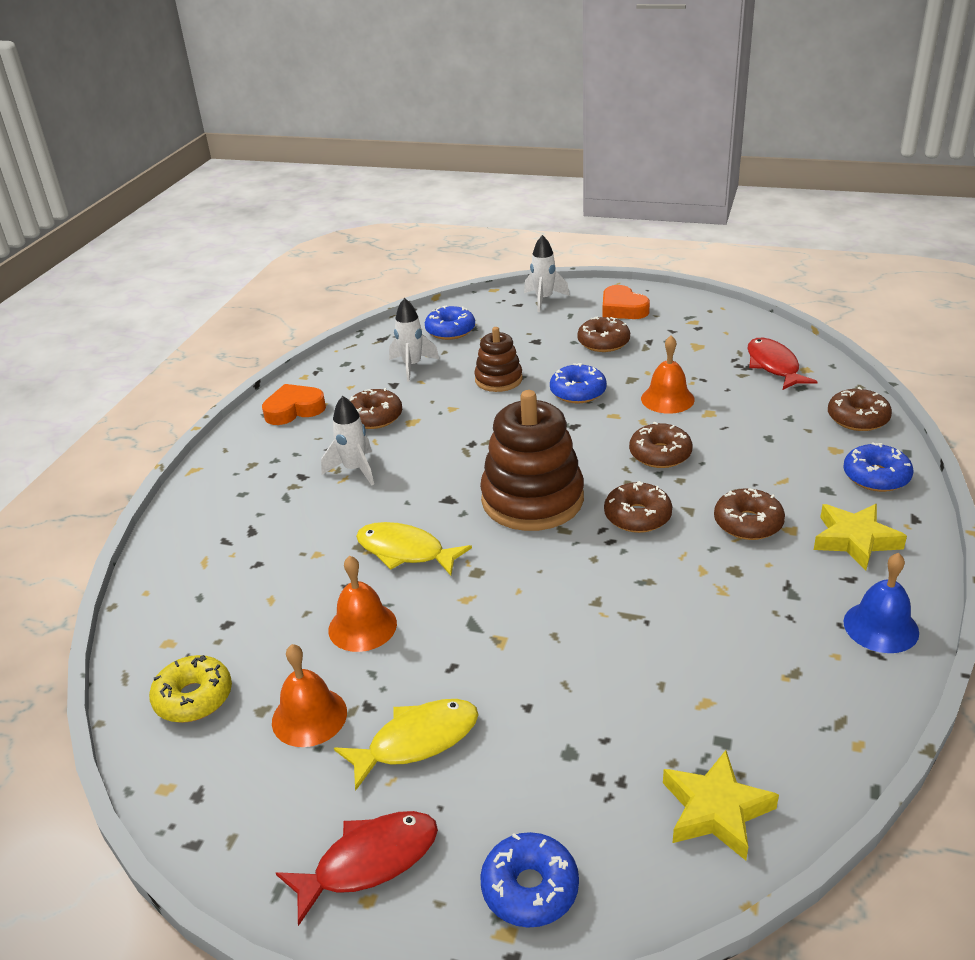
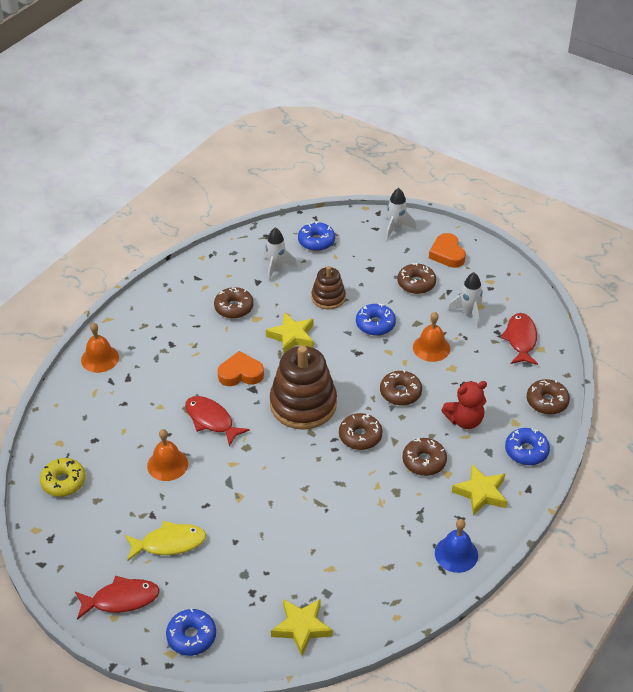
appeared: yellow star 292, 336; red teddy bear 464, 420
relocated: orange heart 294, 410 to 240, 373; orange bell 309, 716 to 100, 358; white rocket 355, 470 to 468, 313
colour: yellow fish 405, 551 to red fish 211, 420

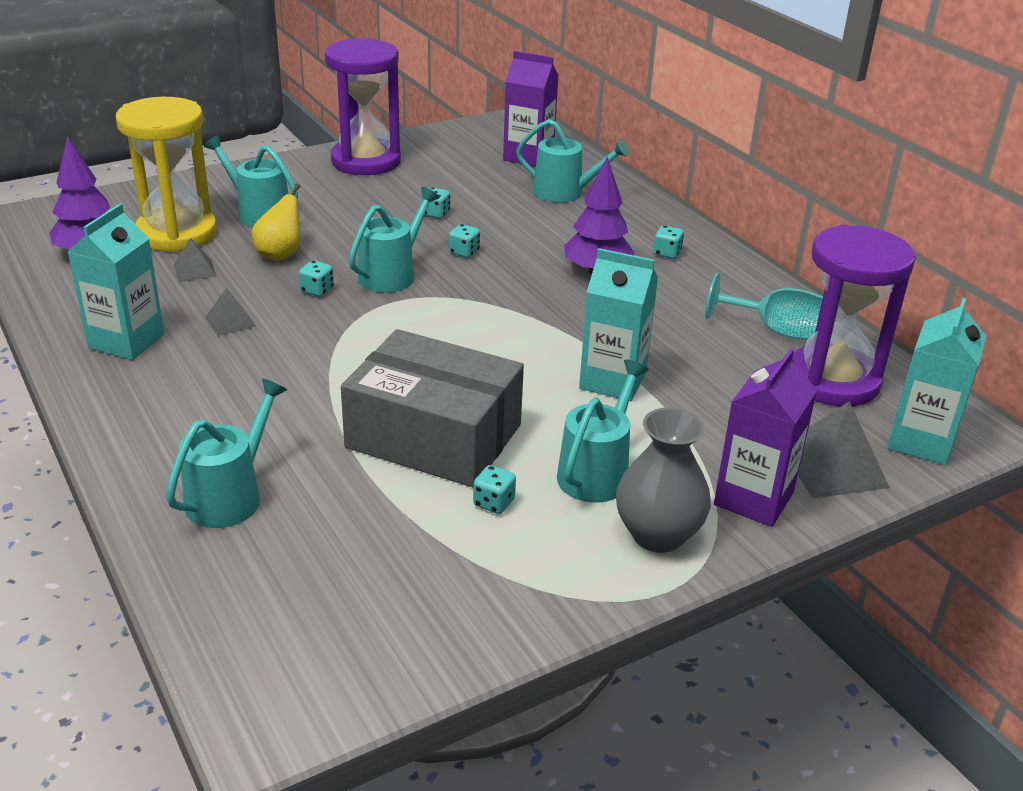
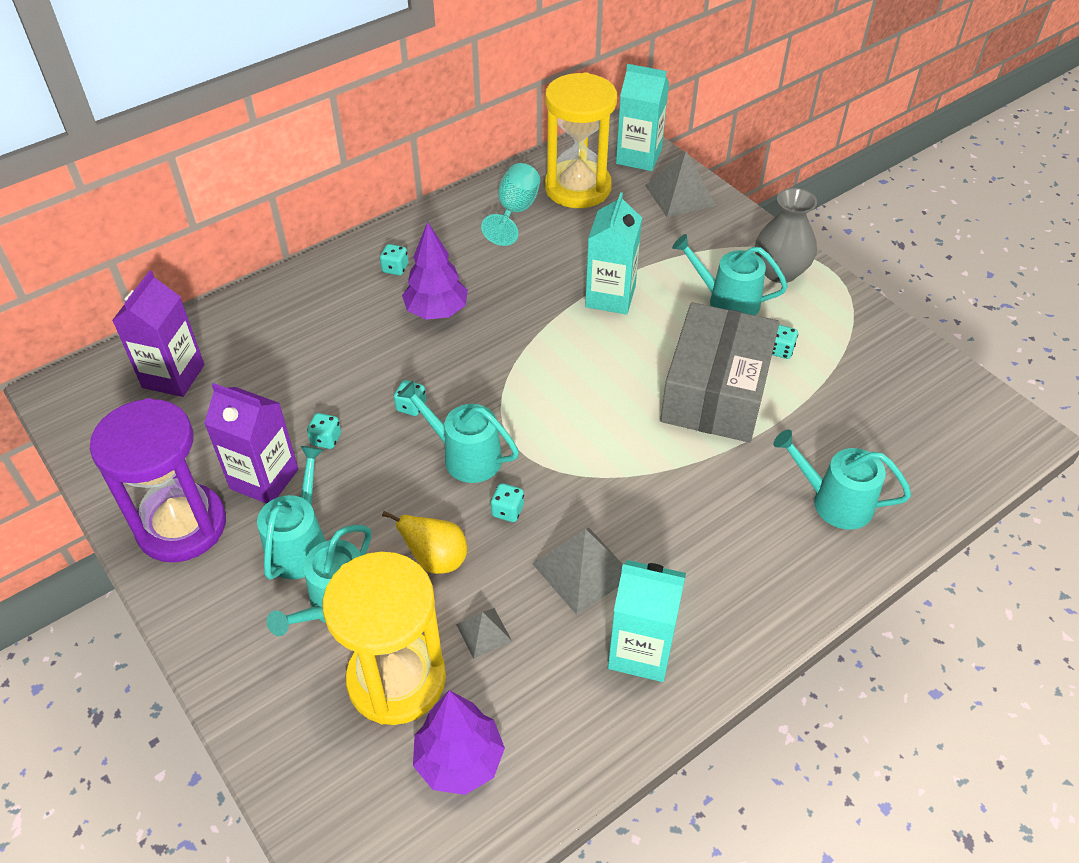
relocated: turquoise watering can 564, 193 to 300, 545; purple carton 753, 499 to 264, 479
colour: purple hourglass 833, 380 to yellow hourglass 577, 188
size: grey pyramid 230, 321 = 583, 570 x1.80

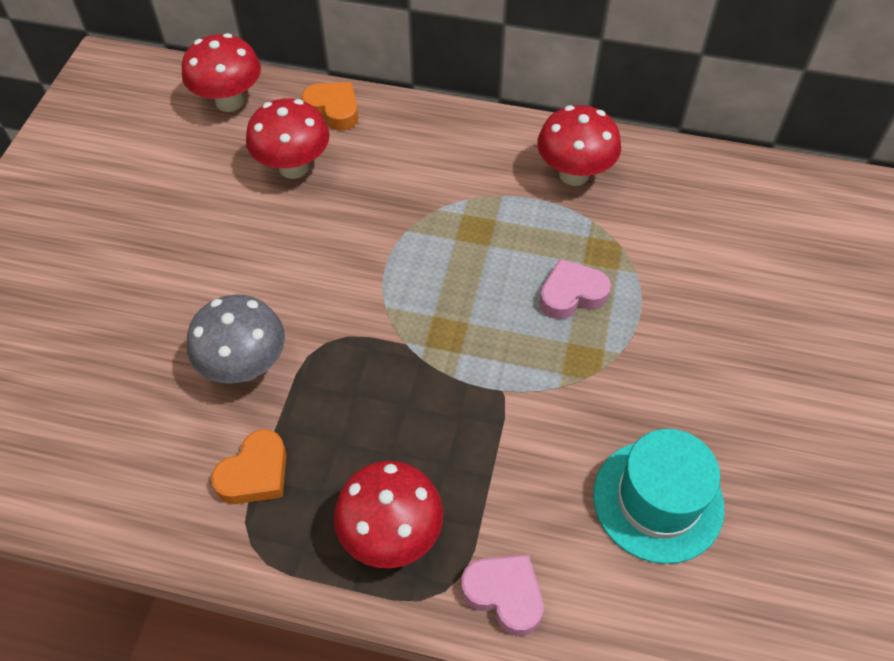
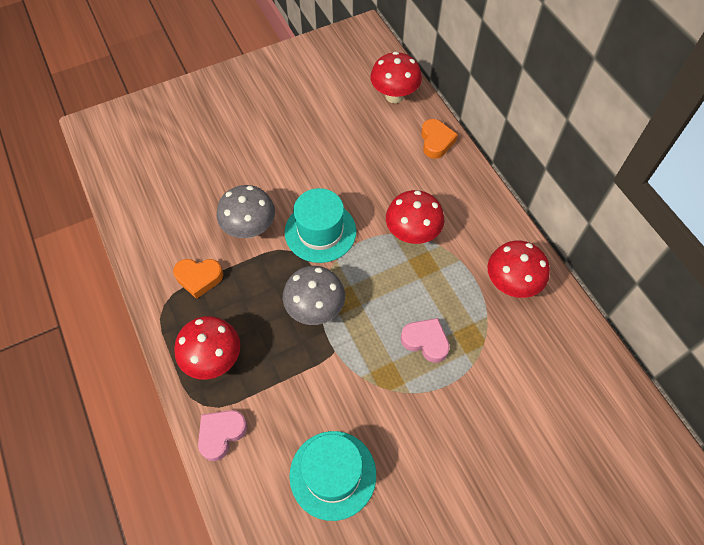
appeared: grey mushroom 315, 309; turquoise hat 320, 231
relocated: red mushroom 294, 167 to 412, 234
spun: pink heart 504, 594 = 221, 434 135 degrees counterclockwise

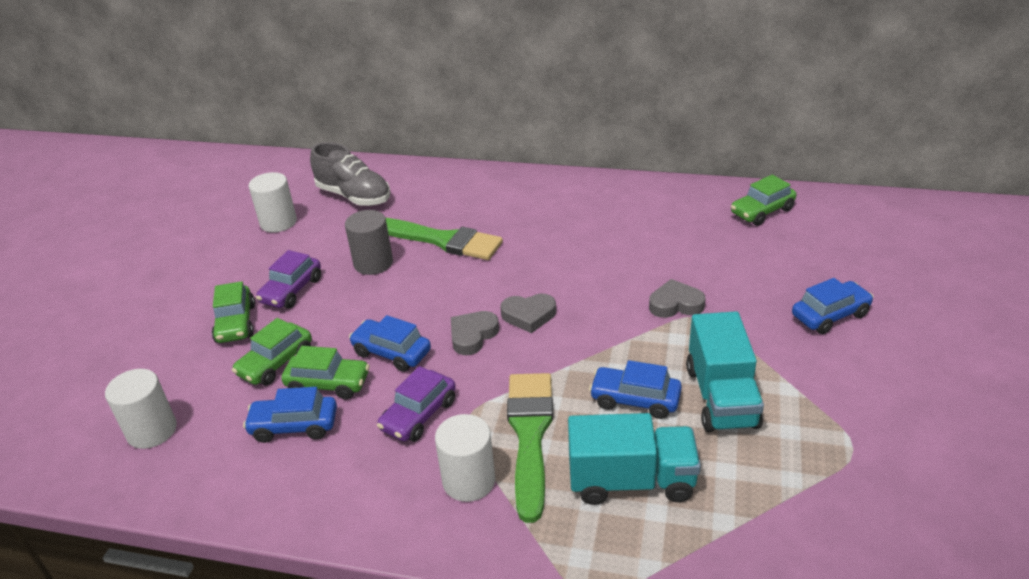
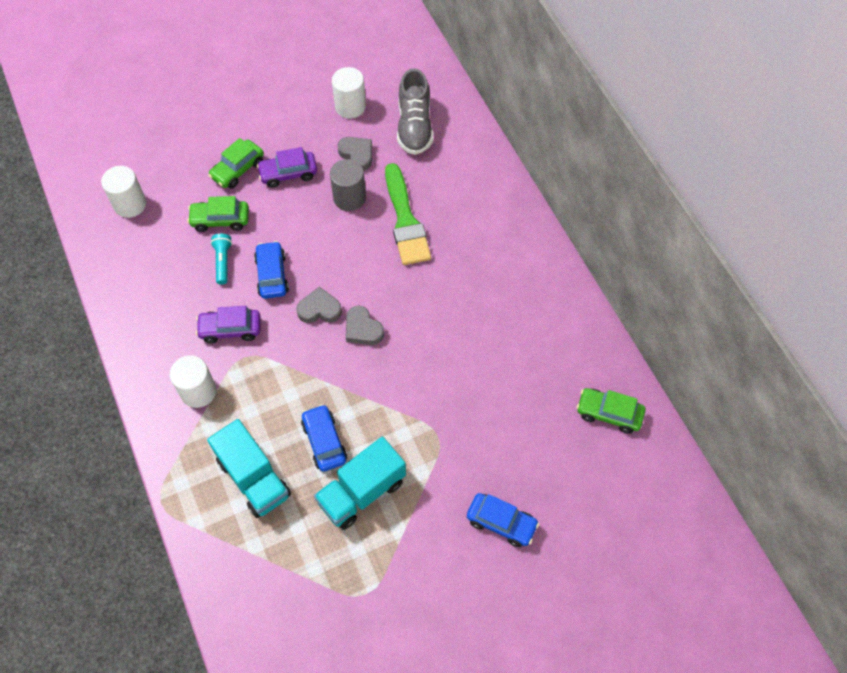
missing: blue car 294, 426; green brush 530, 435
relocated: grey heart 675, 304 to 357, 155
exchanged: green car 328, 384 to turquoise flashlight 223, 261

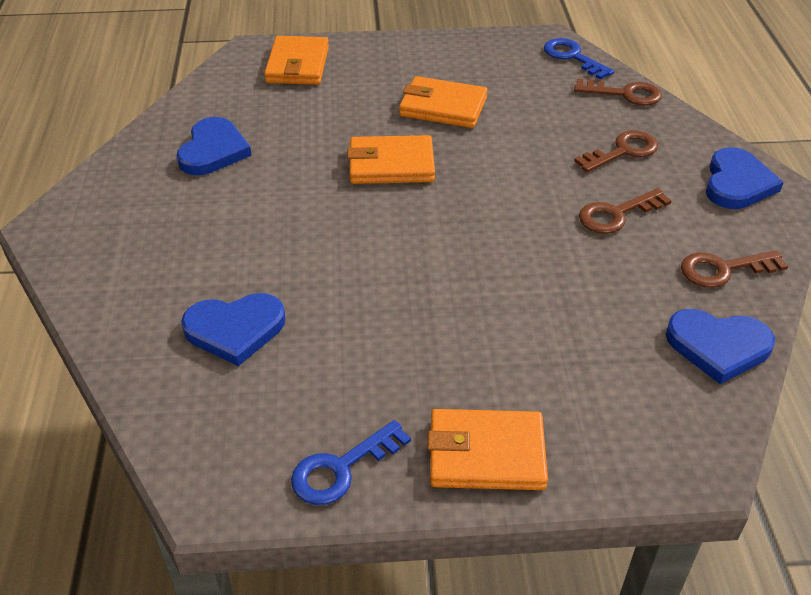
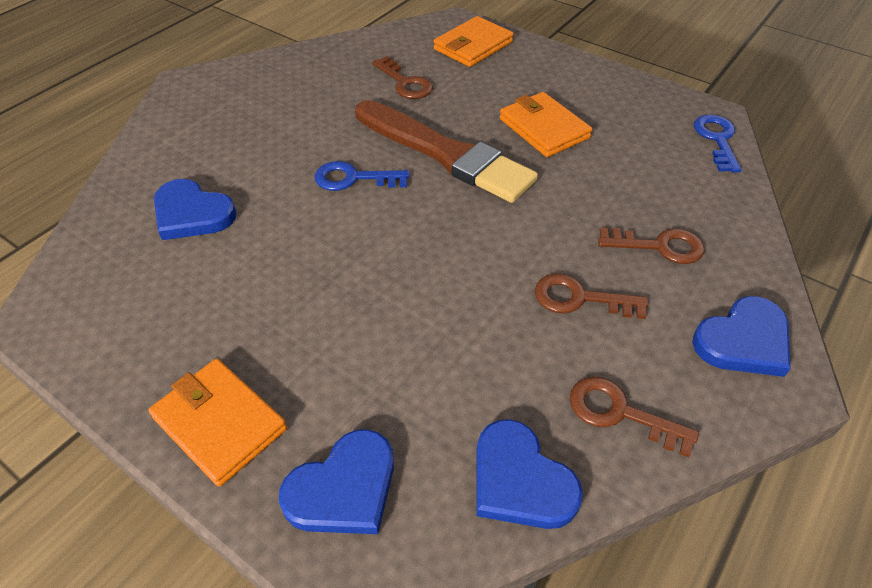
relocated: blue heart 213, 150 to 344, 488; blue key 341, 468 to 353, 178; brown key 625, 94 to 405, 83
exchanged: orange wallet 391, 164 to brown brush 445, 153

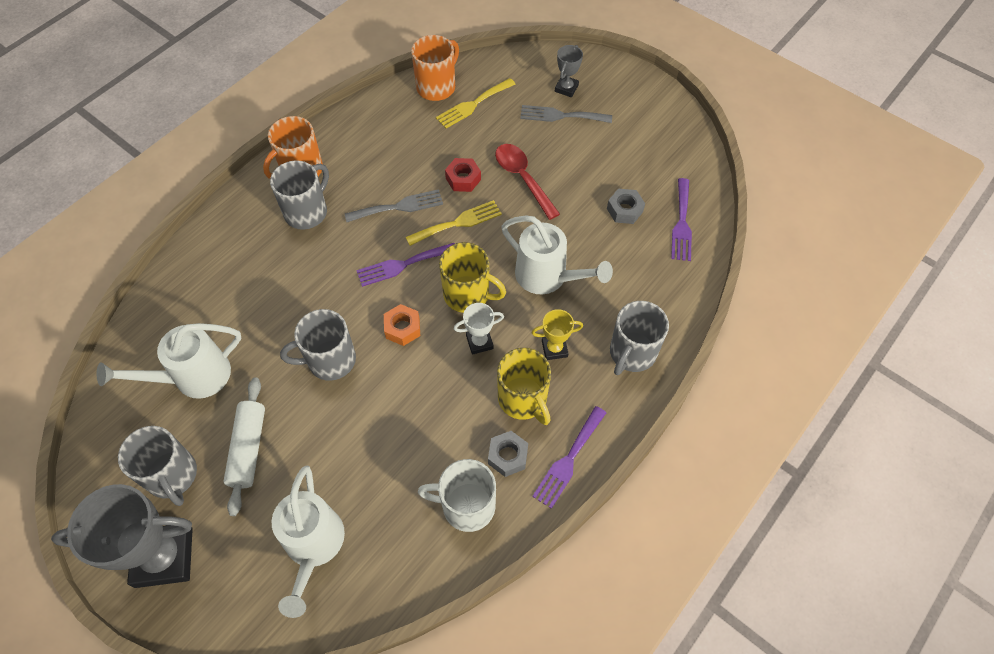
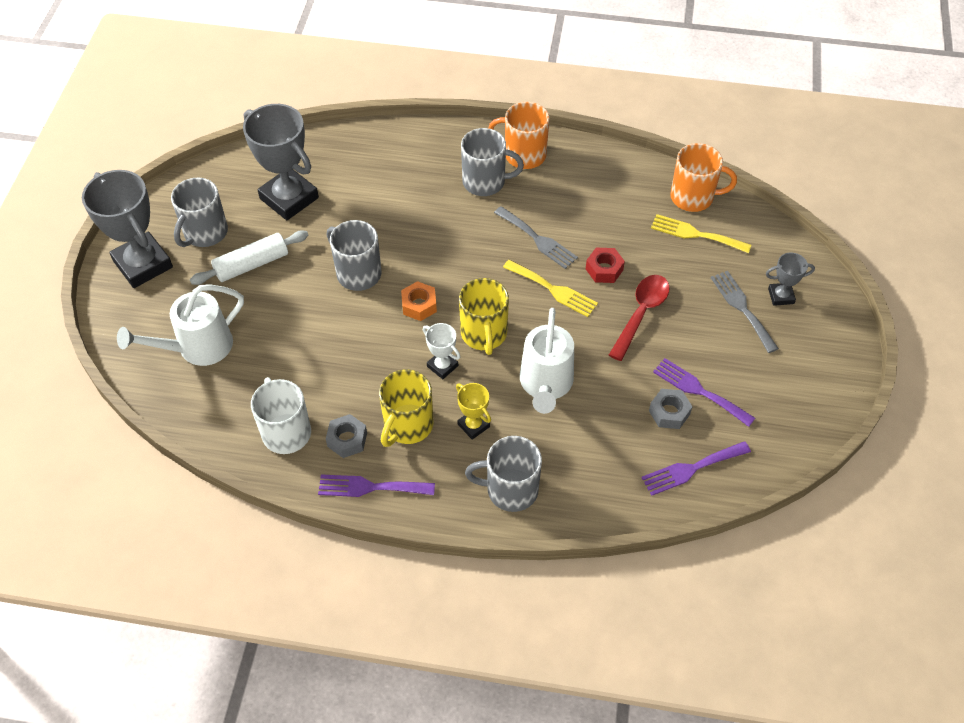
relocated: purple fork 402, 265 to 699, 390
exchanged: white watering can 193, 377 to grey trophy 289, 198

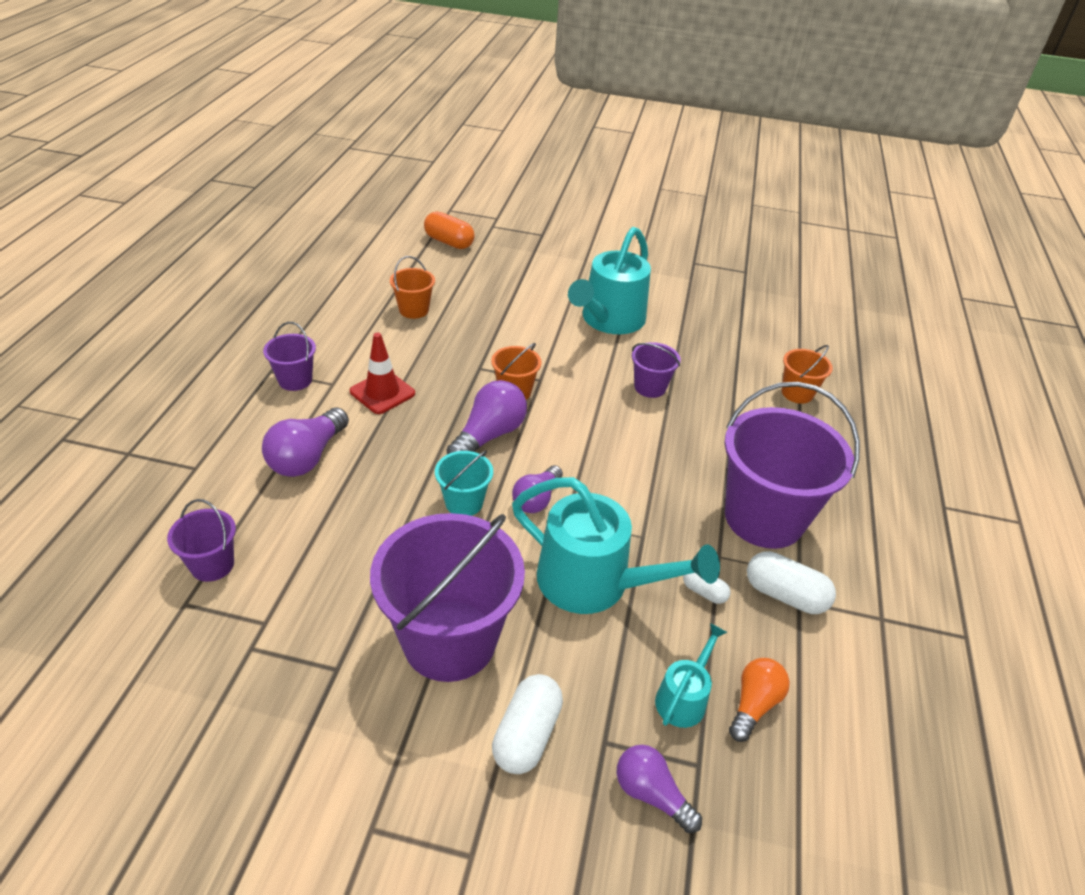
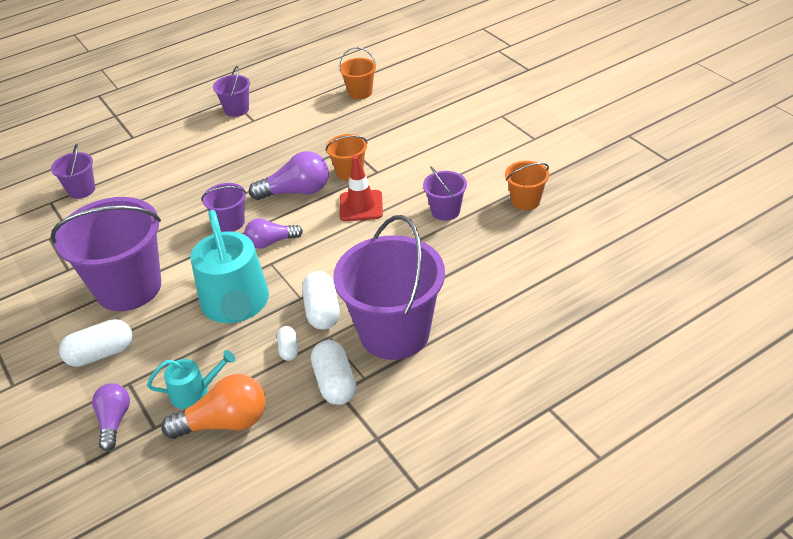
missing: purple light bulb 307, 457; orange capsule 449, 242; turquoise watering can 609, 320
appeared: white capsule 322, 311
relocated: red traffic cone 382, 392 to 361, 206; orange bucket 797, 393 to 525, 201
colour: turquoise bucket 464, 502 to purple bucket 230, 222
size: orange light bulb 753, 704 = 225, 422 x1.51

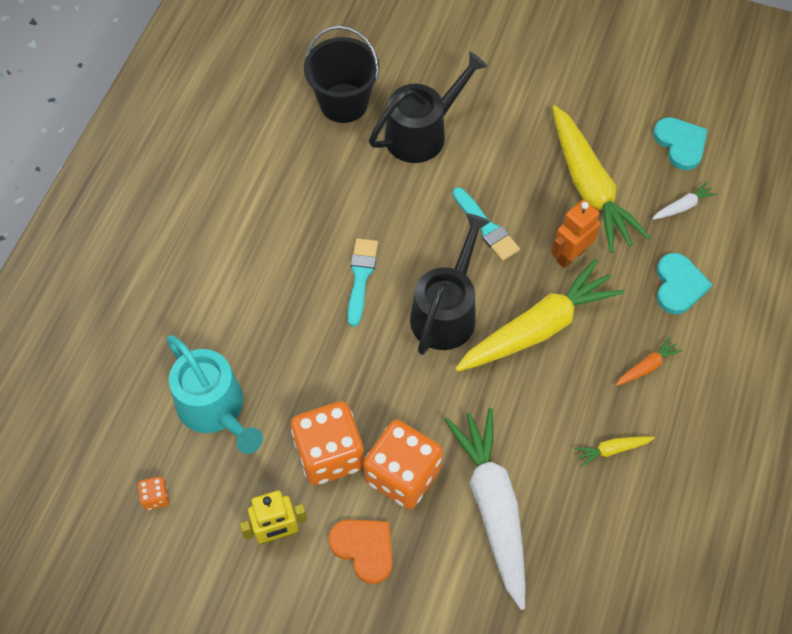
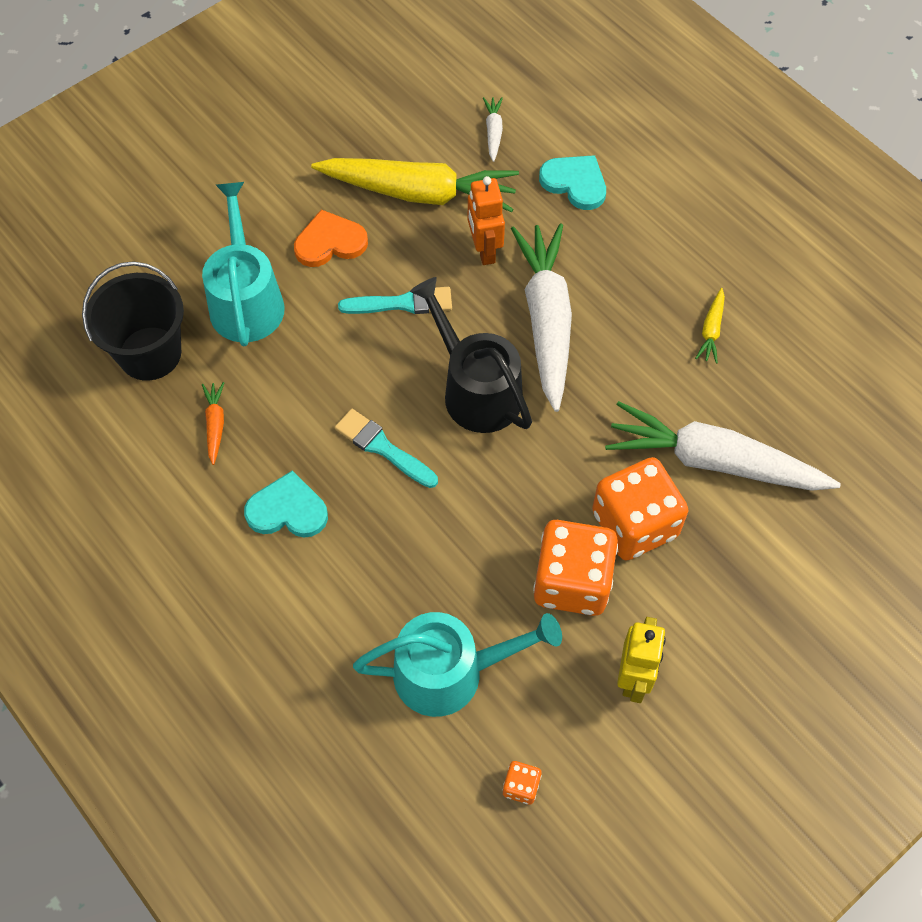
relocated: orange heart 364, 548 to 330, 242; orange carrot 647, 366 to 215, 424; turquoise heart 680, 144 to 287, 510
colour: black watering can 422, 133 to turquoise watering can 246, 300; yellow carrot 538, 328 to white carrot 546, 320

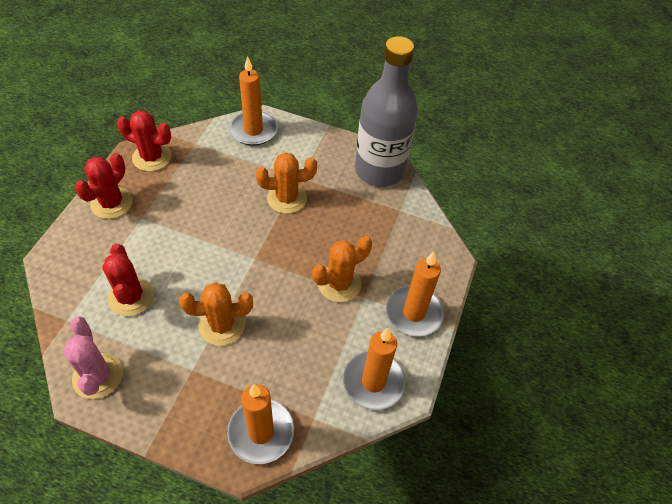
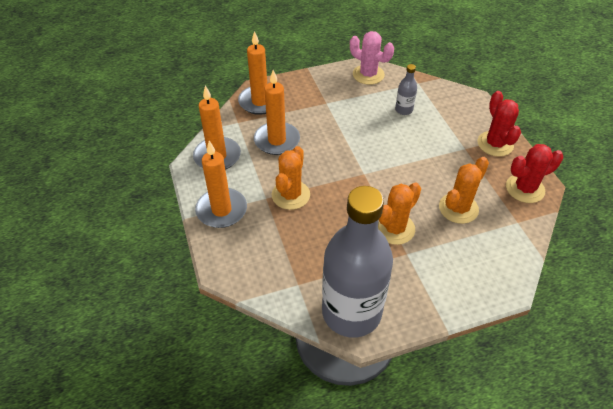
relocated: orange cactus 222, 325 to 458, 208; orange candle 253, 130 to 277, 140
exchanged: red cactus 131, 297 to grey bottle 403, 110

